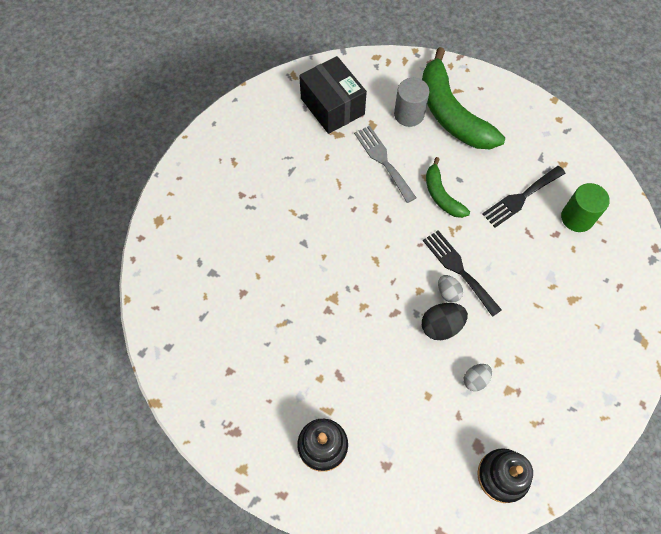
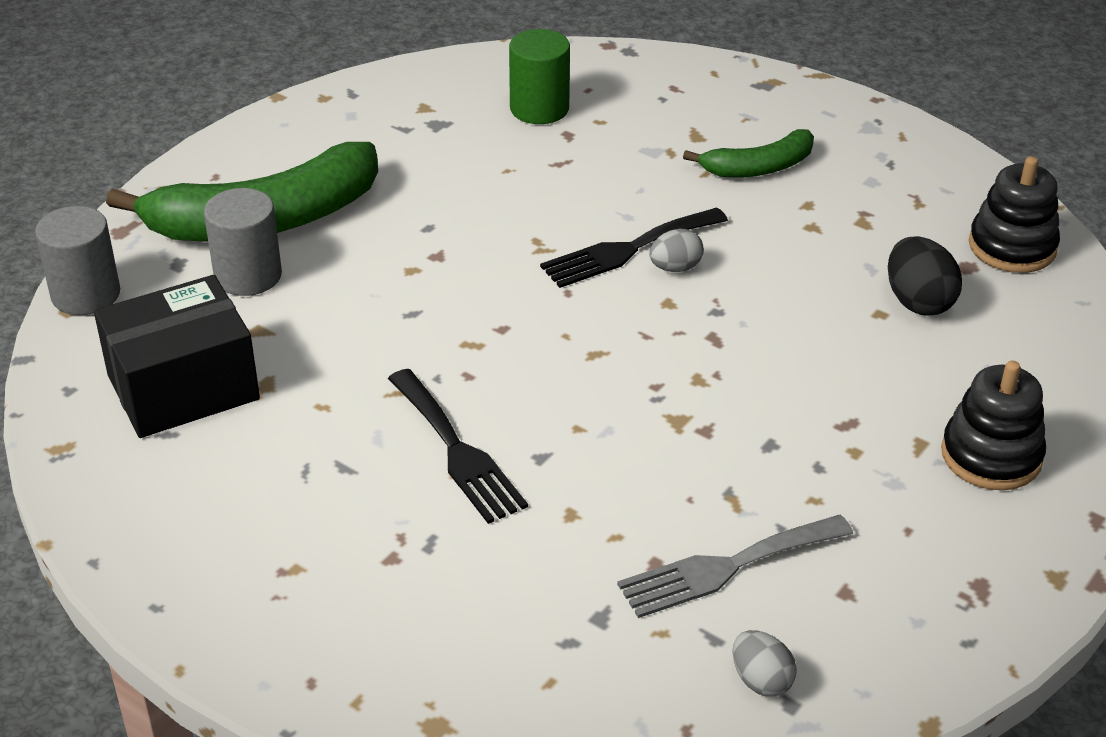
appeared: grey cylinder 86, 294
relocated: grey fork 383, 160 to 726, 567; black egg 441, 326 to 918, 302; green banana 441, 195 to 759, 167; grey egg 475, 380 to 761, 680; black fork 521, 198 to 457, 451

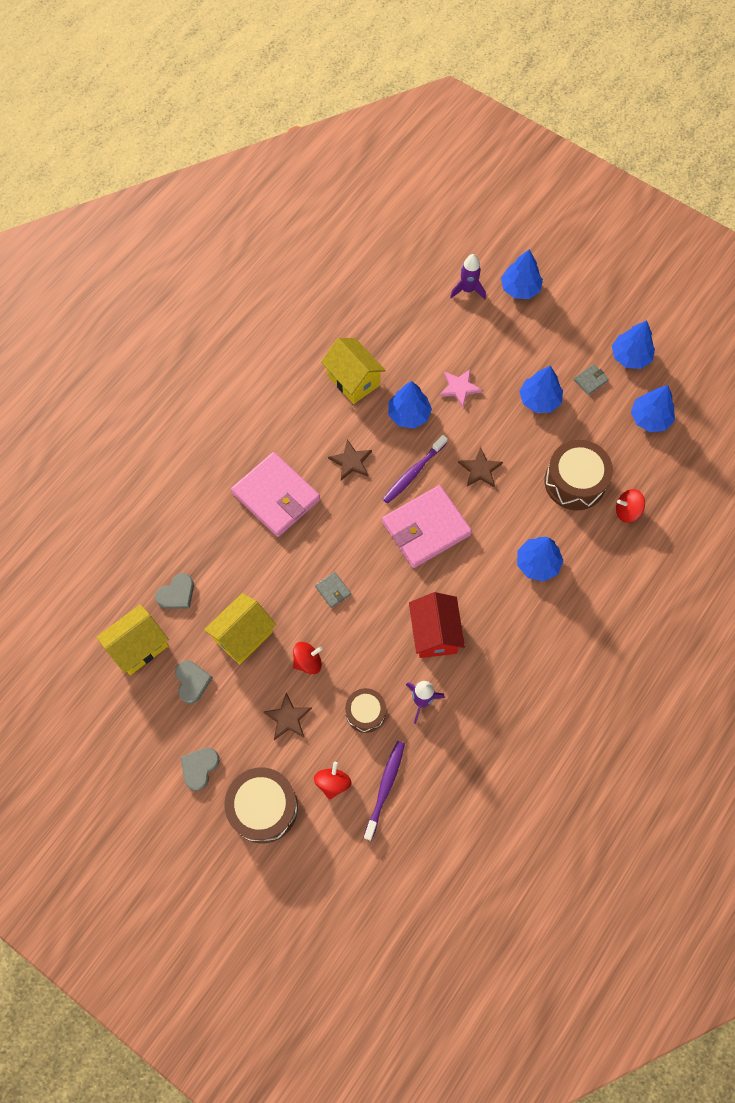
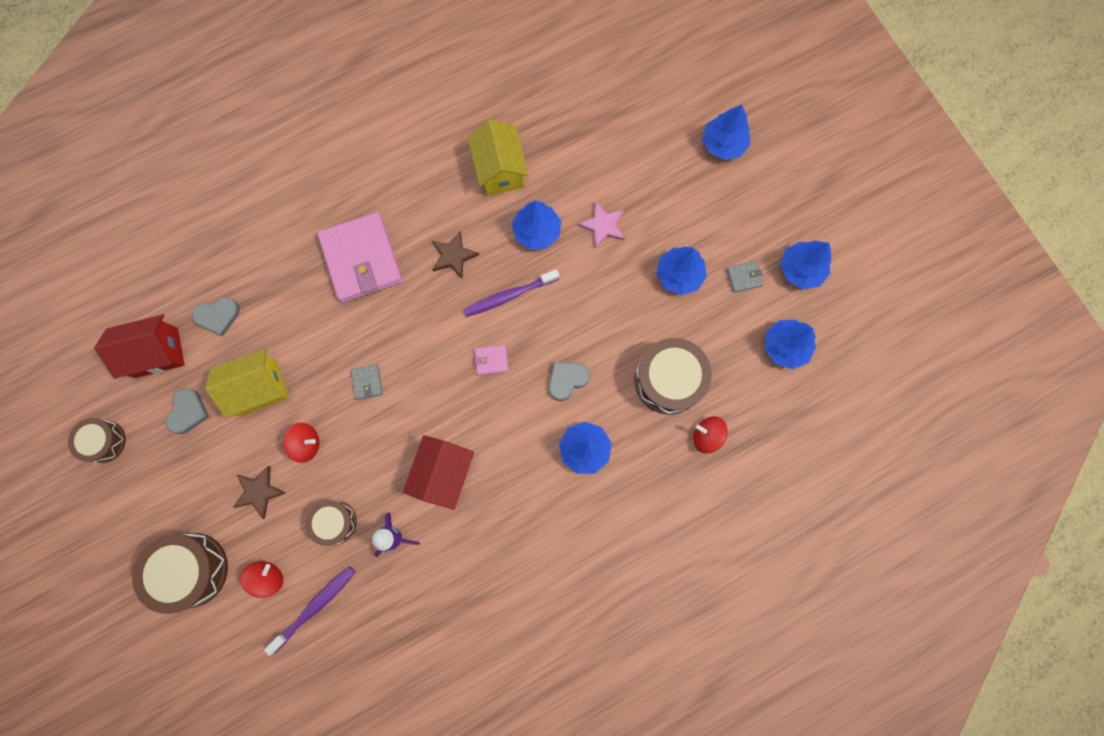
missing: purple rocket 467, 290; brown star 480, 469
appeared: brown drum 104, 441
relocated: grey heart 199, 768 to 567, 380
colour: yellow house 138, 646 to red house 156, 353
size: pink wallet 426, 528 = 491, 360 x0.40

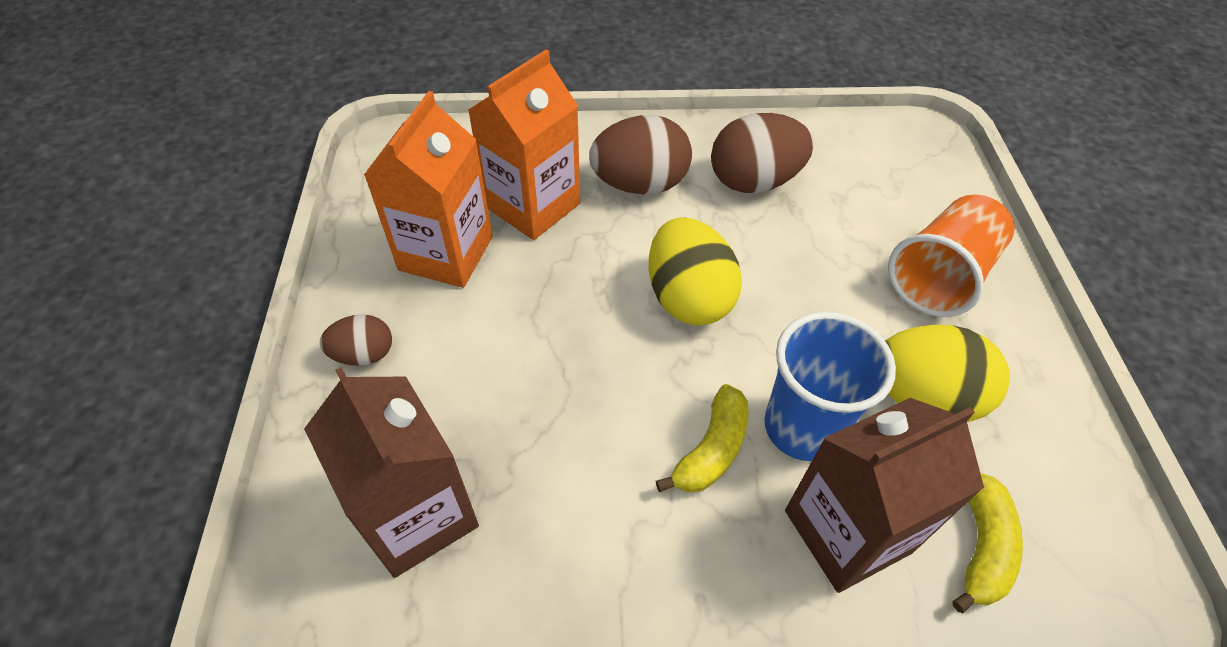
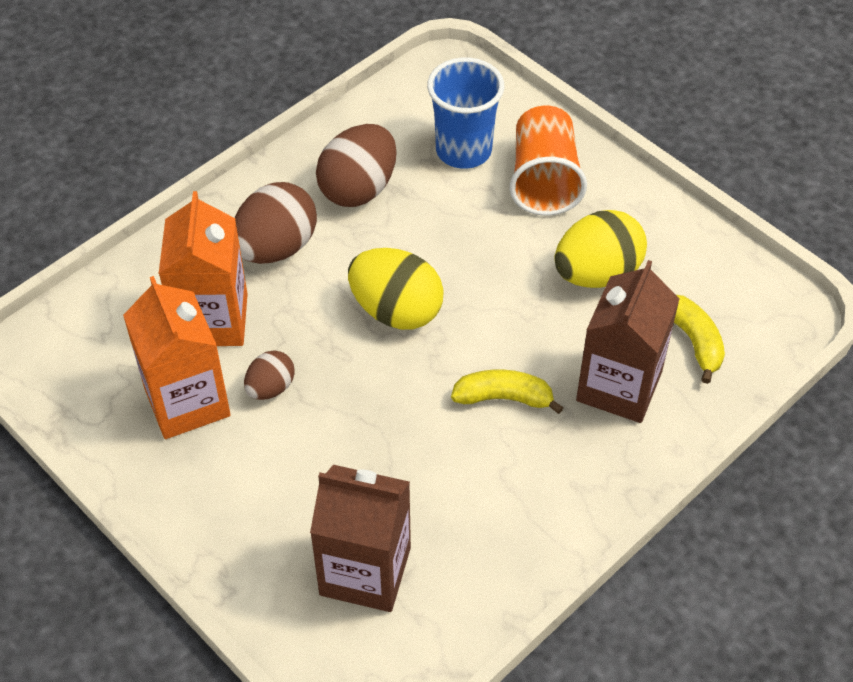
relocated: brown egg 364, 354 to 270, 388; blue cup 802, 428 to 463, 151
spun: yellow banana 711, 449 = 503, 398 75 degrees counterclockwise

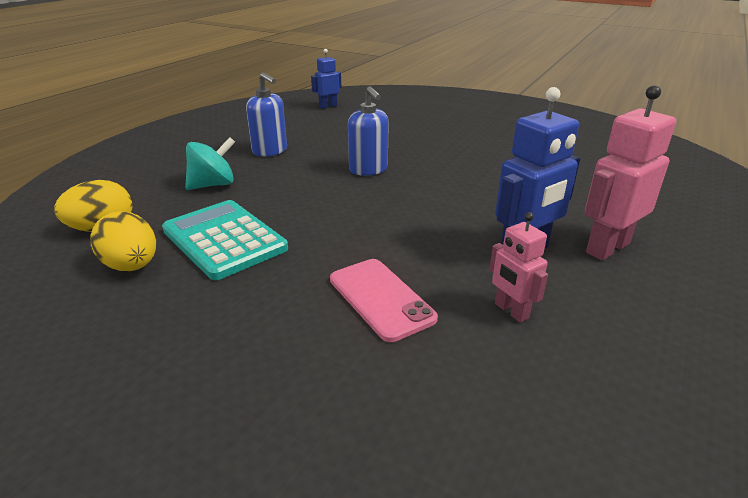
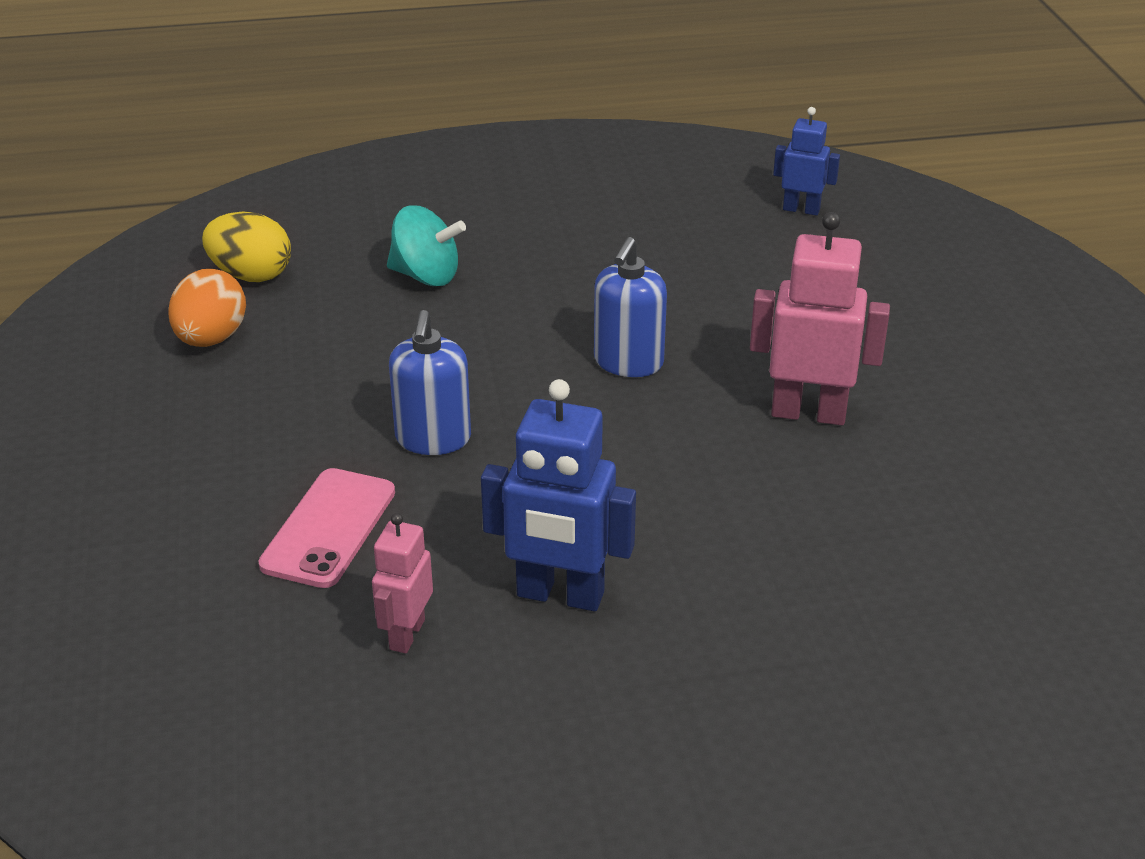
missing: turquoise calculator 224, 239
relocated: blue soap dispenser 270, 151 to 433, 439; pink robot 607, 248 to 808, 413
colour: yellow egg 132, 266 to orange egg 211, 339

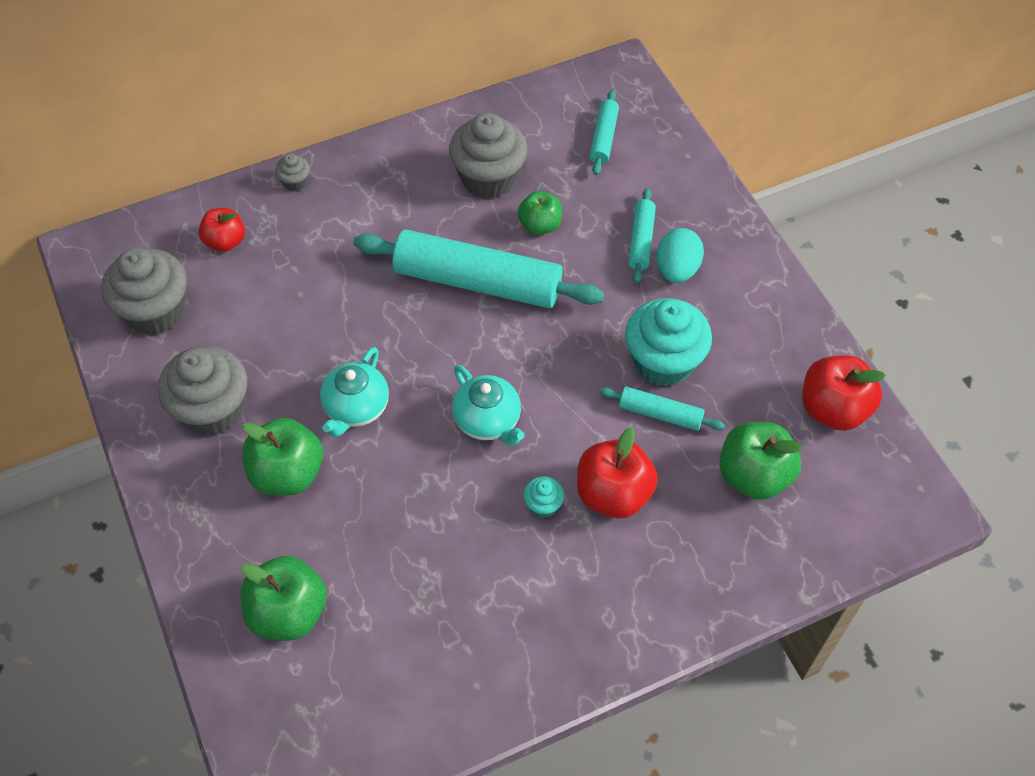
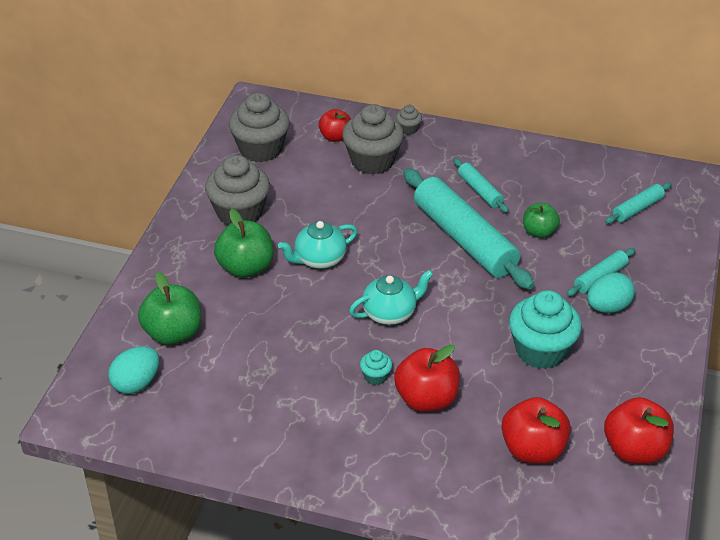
appeared: turquoise egg 136, 383
relocated: grey cupcake 489, 178 to 372, 161; turquoise rolling pin 660, 414 to 479, 191
colour: green apple 753, 476 to red apple 532, 449
spun: turquoise teapot 488, 421 = 390, 313 120 degrees counterclockwise

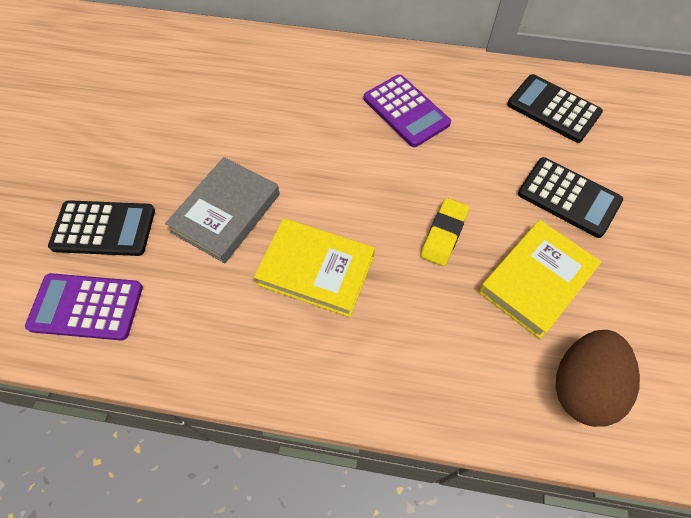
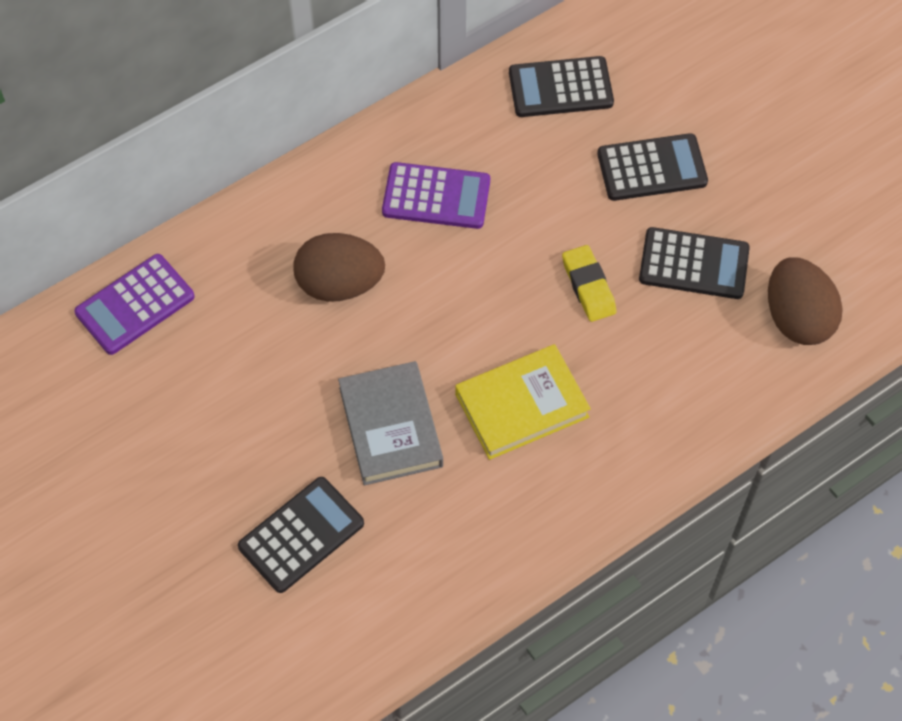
appeared: brown egg 340, 284
relocated: purple calculator 86, 307 to 135, 305
exchanged: yellow book 536, 280 to black calculator 694, 264

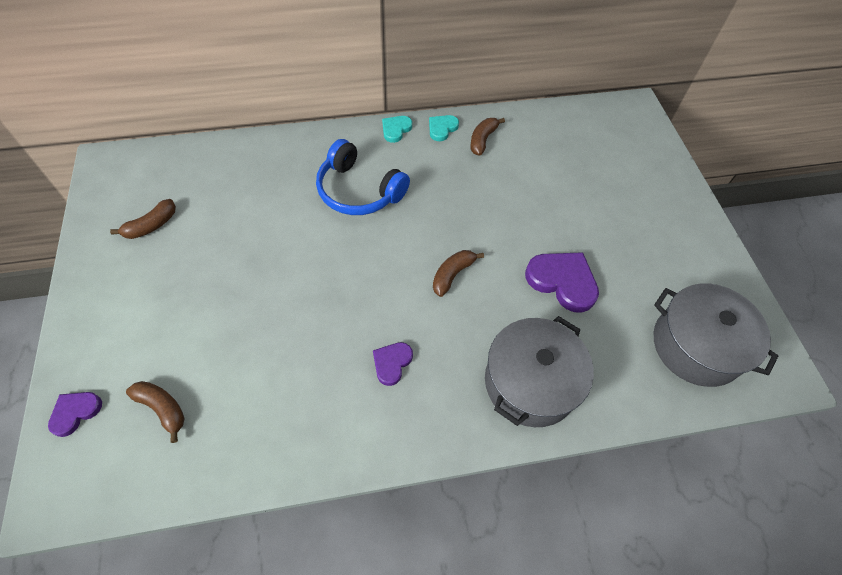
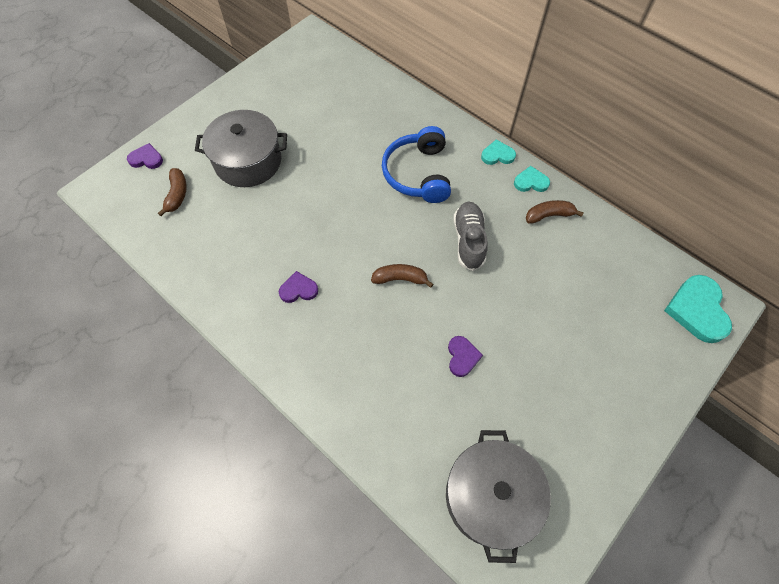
missing: brown banana 151, 225
appeared: grey shoe 469, 240; turquoise heart 697, 310
relocated: grey pot 530, 382 to 248, 161
size: purple heart 562, 281 = 462, 357 x0.56

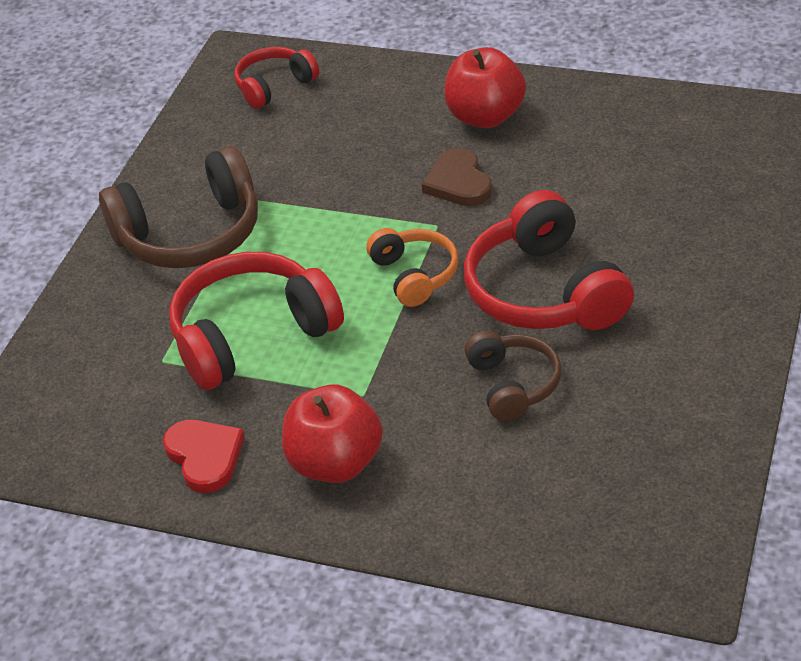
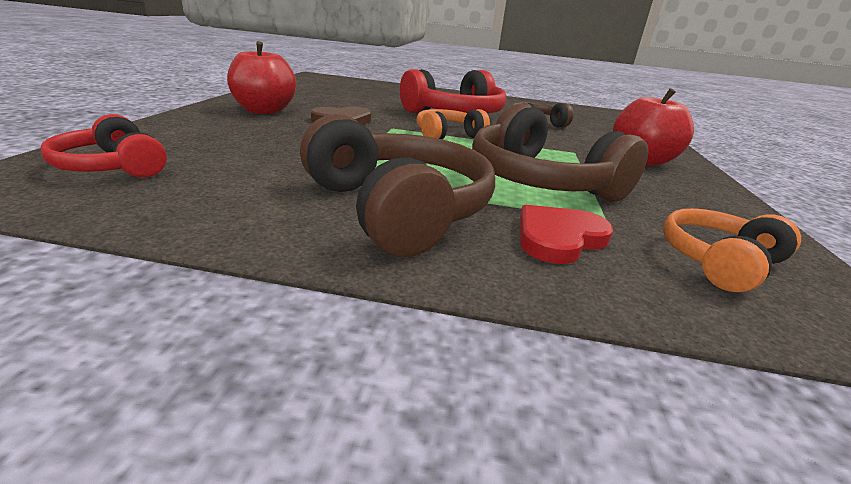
appeared: orange headphones 718, 262
relocated: red heart 205, 456 to 558, 238
colour: red headphones 252, 335 to brown headphones 540, 181

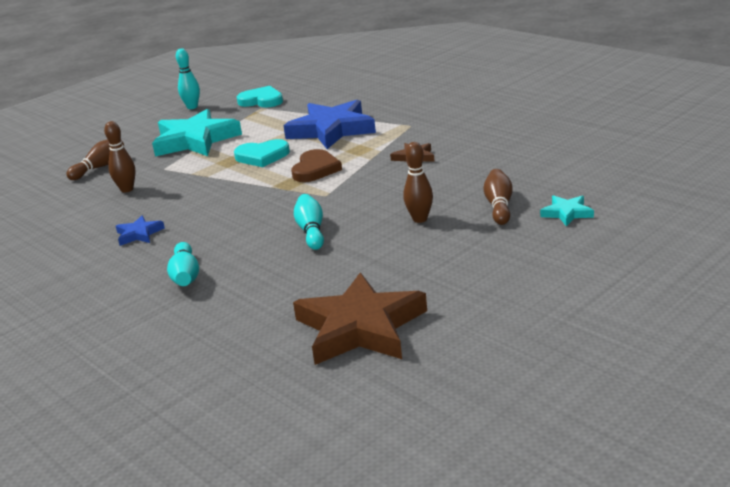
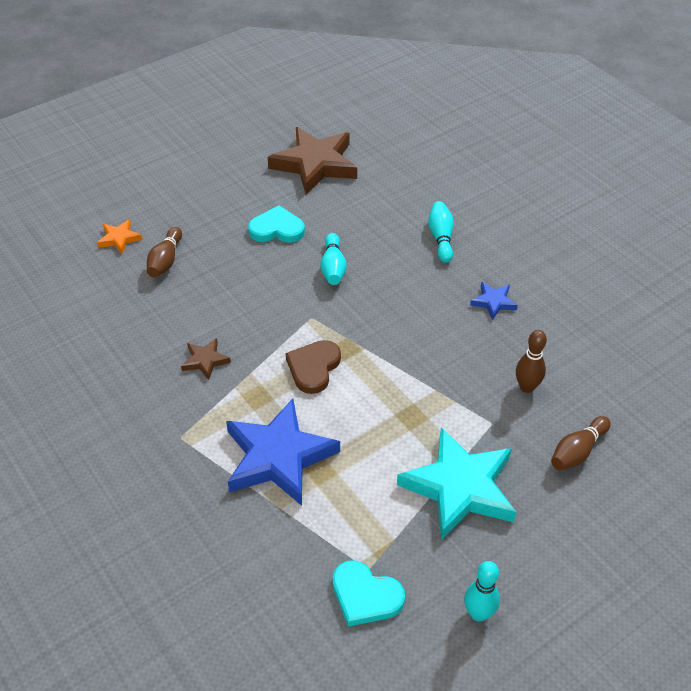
missing: brown bowling pin 420, 219
relocated: turquoise heart 262, 156 to 277, 229
colour: turquoise star 567, 213 to orange star 119, 238

